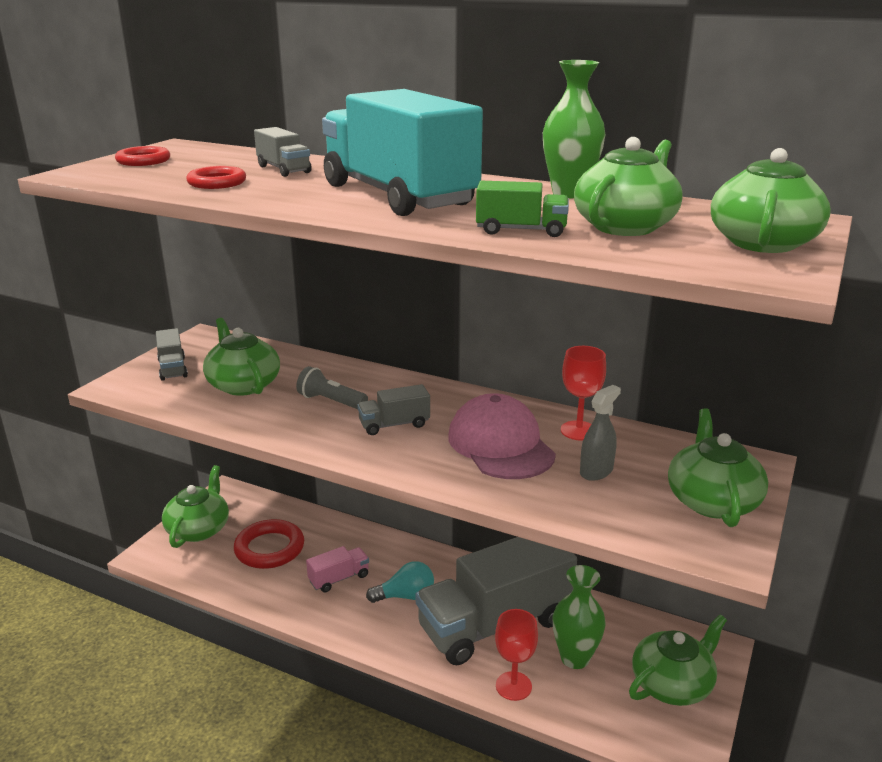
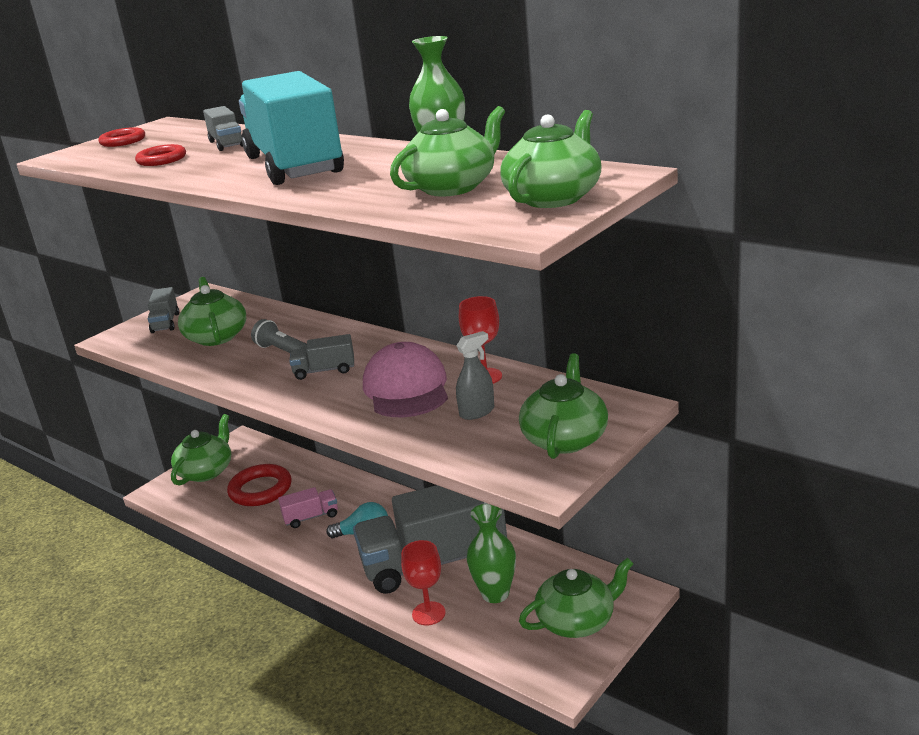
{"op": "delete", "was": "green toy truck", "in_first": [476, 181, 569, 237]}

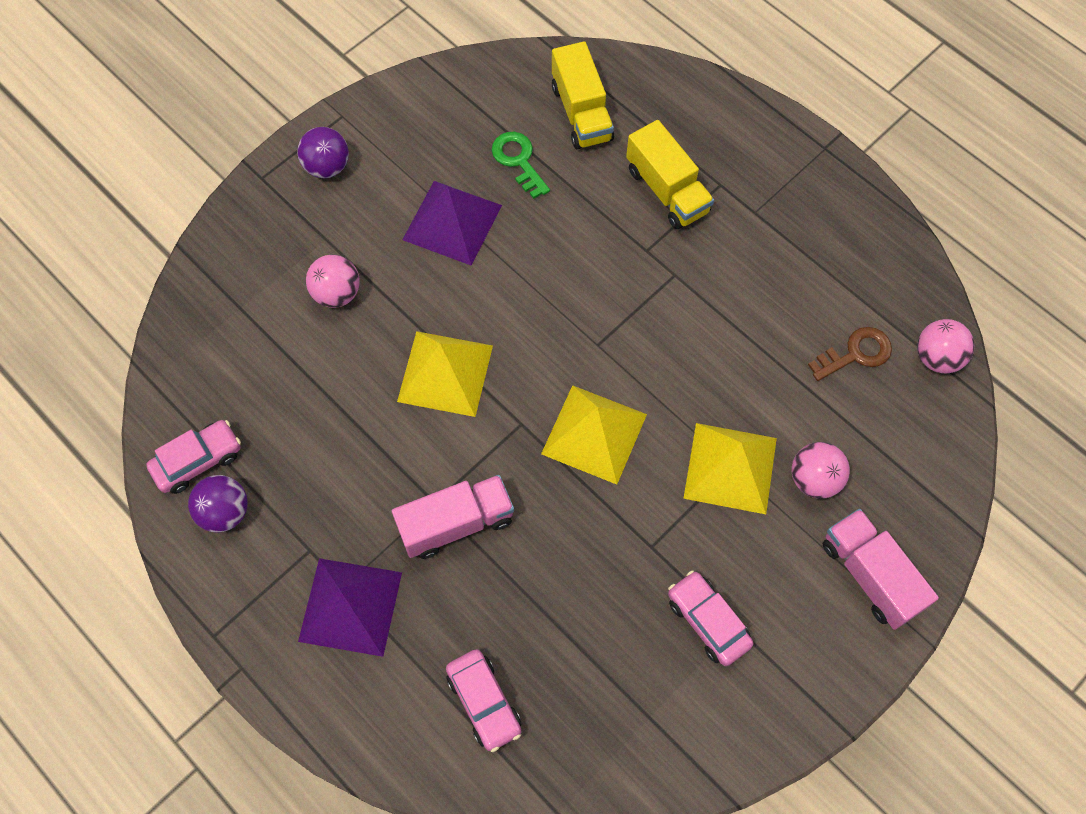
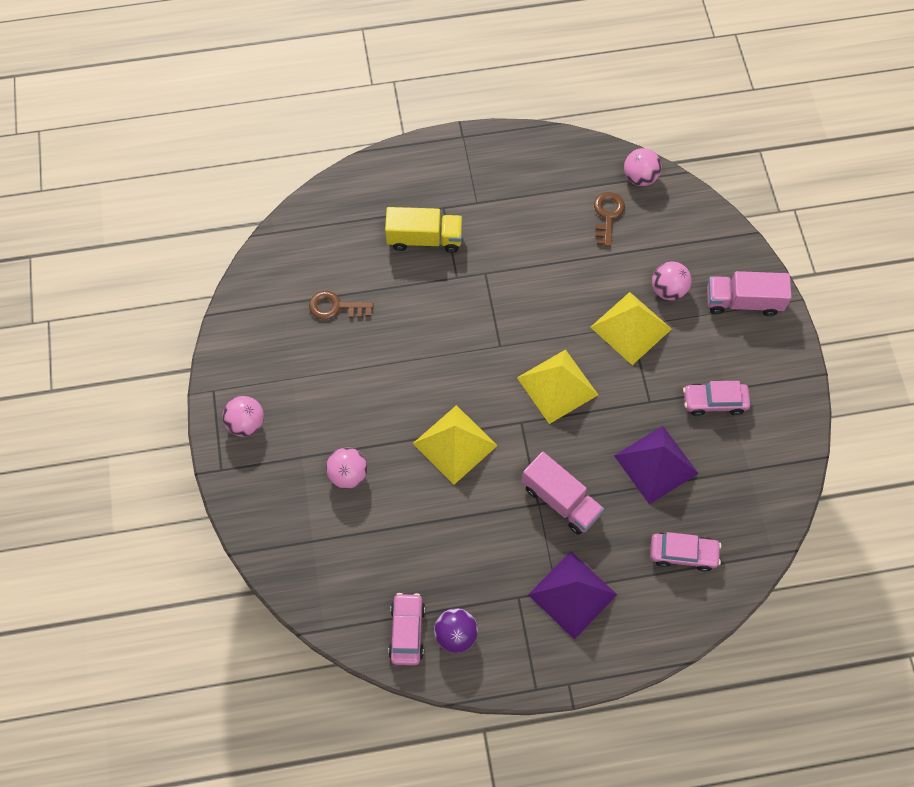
{"op": "recolor", "was": "royal purple ball", "now": "pink ball", "in_first": [297, 127, 349, 178], "in_second": [222, 396, 264, 437]}
{"op": "recolor", "was": "green key", "now": "russet key", "in_first": [492, 132, 550, 199], "in_second": [309, 291, 374, 319]}
{"op": "rotate", "was": "pink toy truck", "in_first": [392, 475, 514, 559], "in_second": [522, 452, 604, 535], "clockwise": 120}
{"op": "move", "was": "royal purple pyramid shape", "in_first": [402, 181, 502, 266], "in_second": [614, 426, 699, 505]}
{"op": "delete", "was": "bright yellow toy truck", "in_first": [552, 41, 614, 149]}

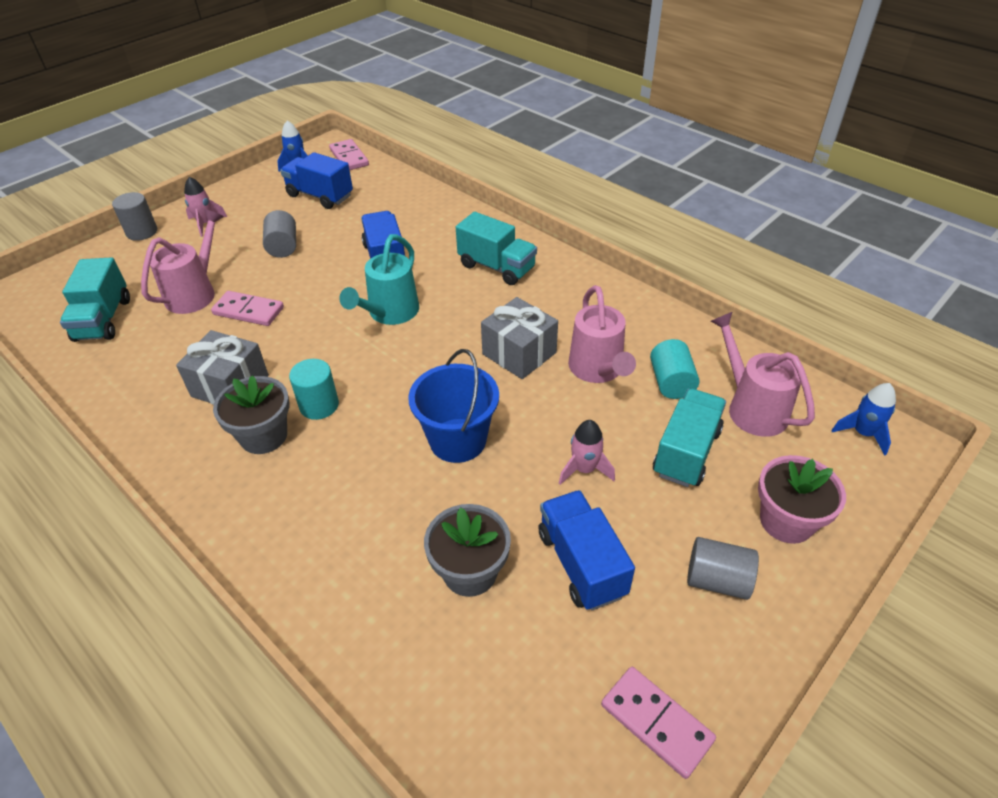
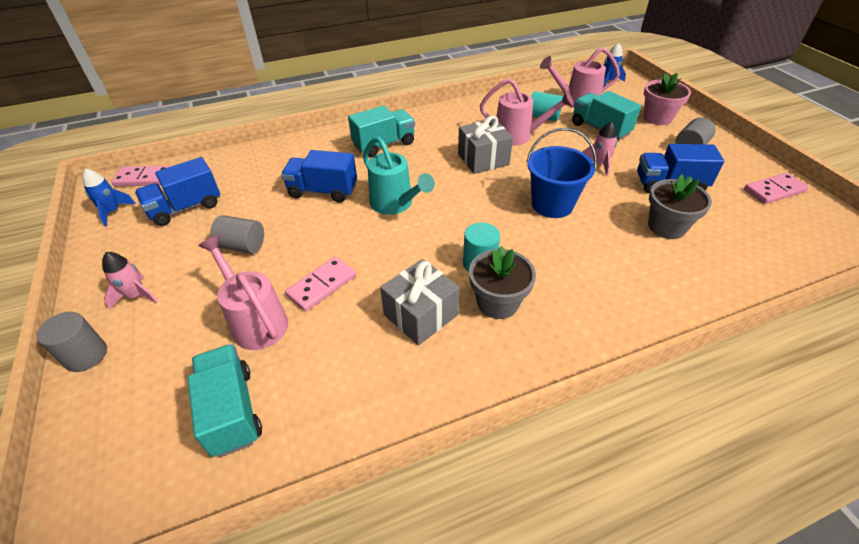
{"op": "rotate", "was": "aqua toy truck", "in_first": [60, 257, 130, 342], "in_second": [188, 344, 262, 457], "clockwise": -135}

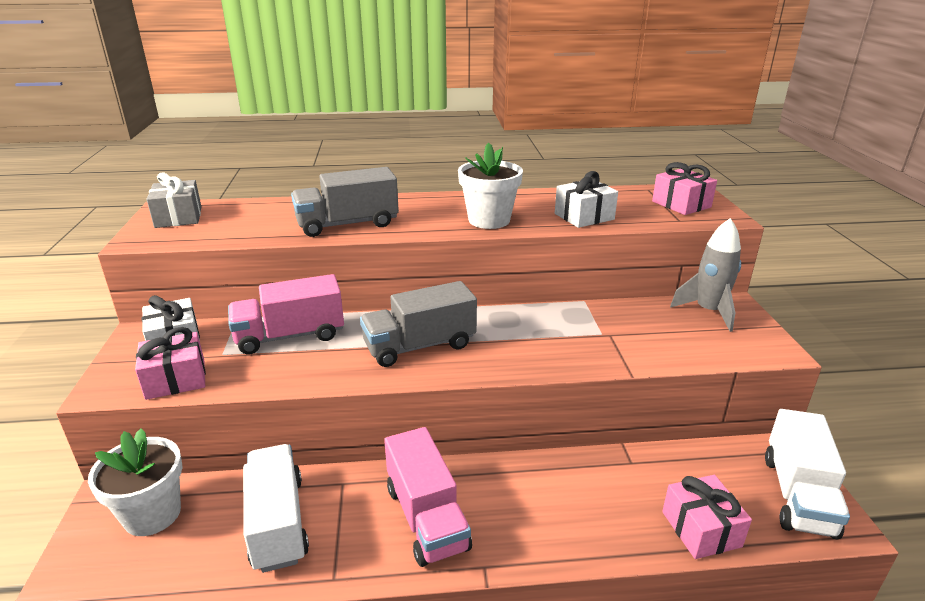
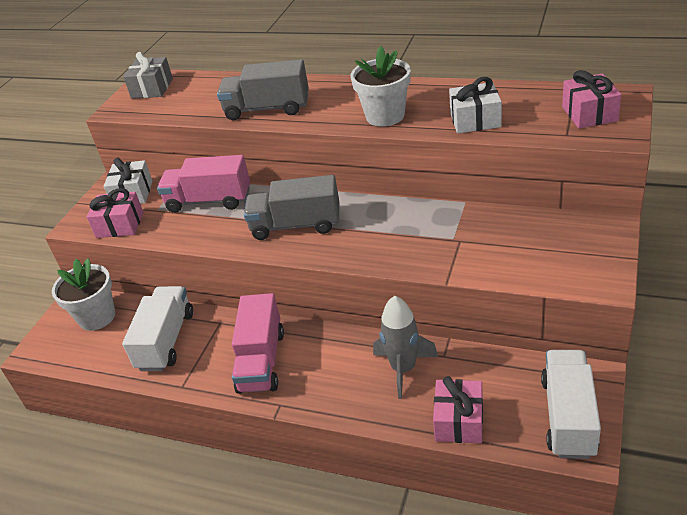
{"op": "move", "was": "grey toy rocket", "in_first": [670, 218, 741, 332], "in_second": [373, 296, 438, 399]}
{"op": "rotate", "was": "snow-white toy truck", "in_first": [765, 409, 850, 539], "in_second": [541, 350, 601, 459], "clockwise": 150}

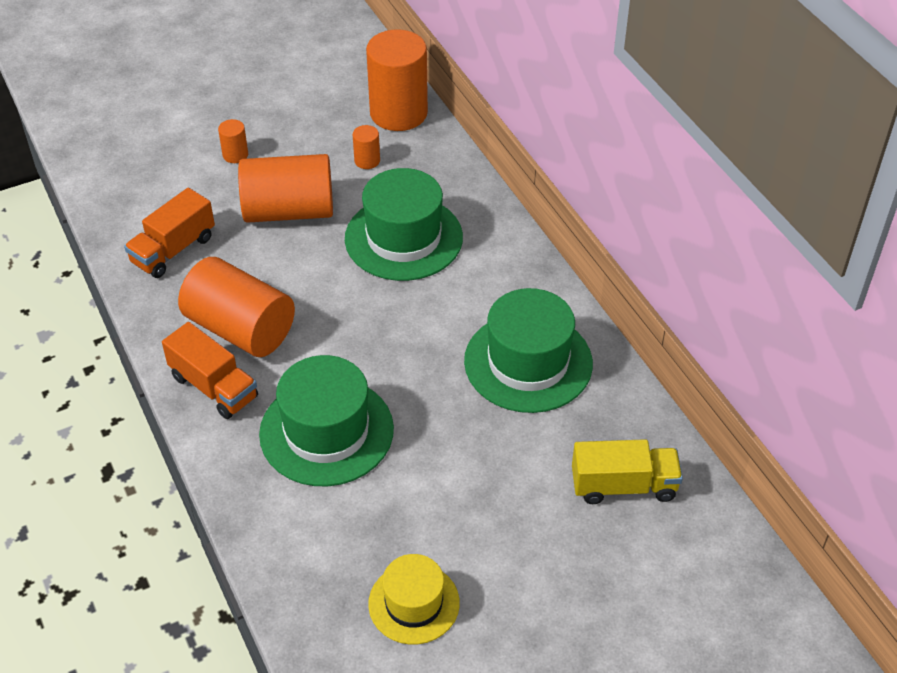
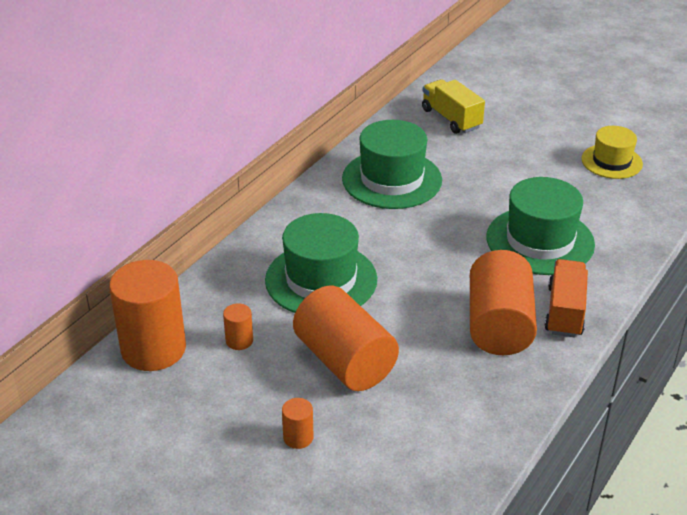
{"op": "delete", "was": "bright orange toy truck", "in_first": [124, 188, 215, 278]}

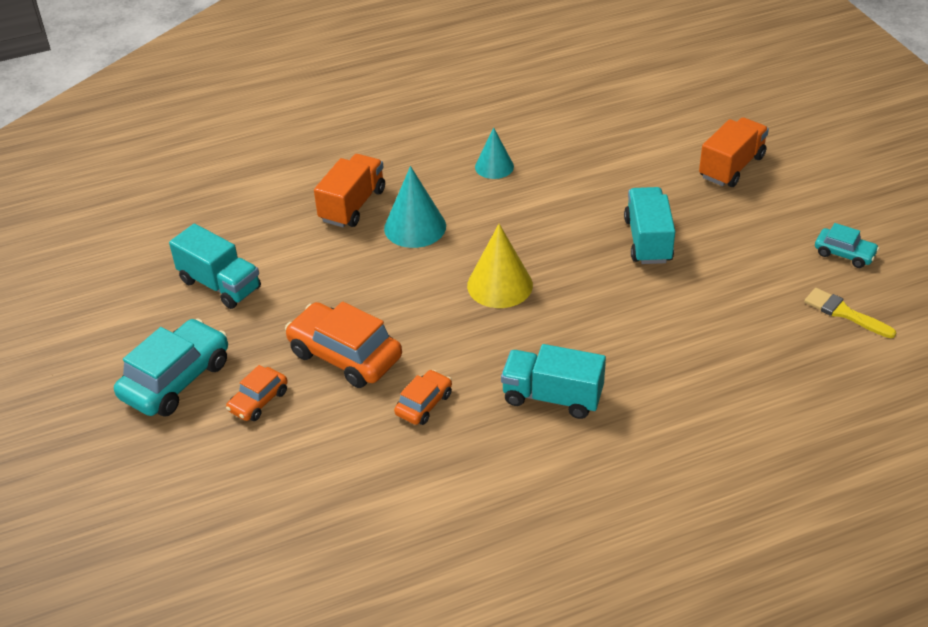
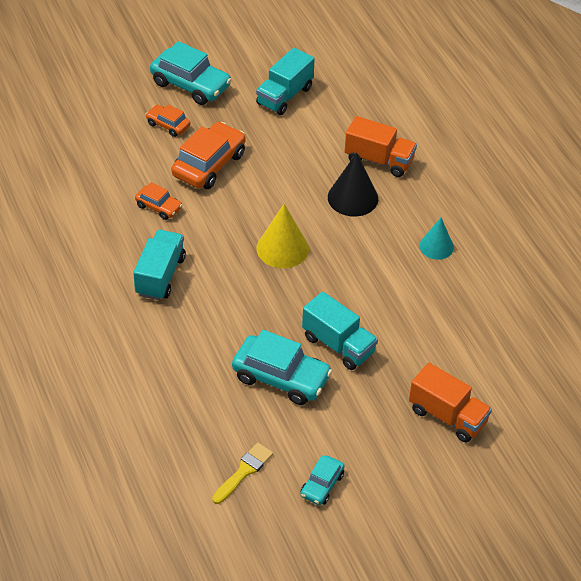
{"op": "insert", "now": "aqua toy car", "in_second": [232, 330, 332, 405]}
{"op": "rotate", "was": "aqua toy truck", "in_first": [624, 187, 675, 264], "in_second": [302, 292, 378, 370], "clockwise": 45}
{"op": "recolor", "was": "aqua solid cone", "now": "ebony solid cone", "in_first": [384, 166, 446, 248], "in_second": [328, 153, 378, 216]}

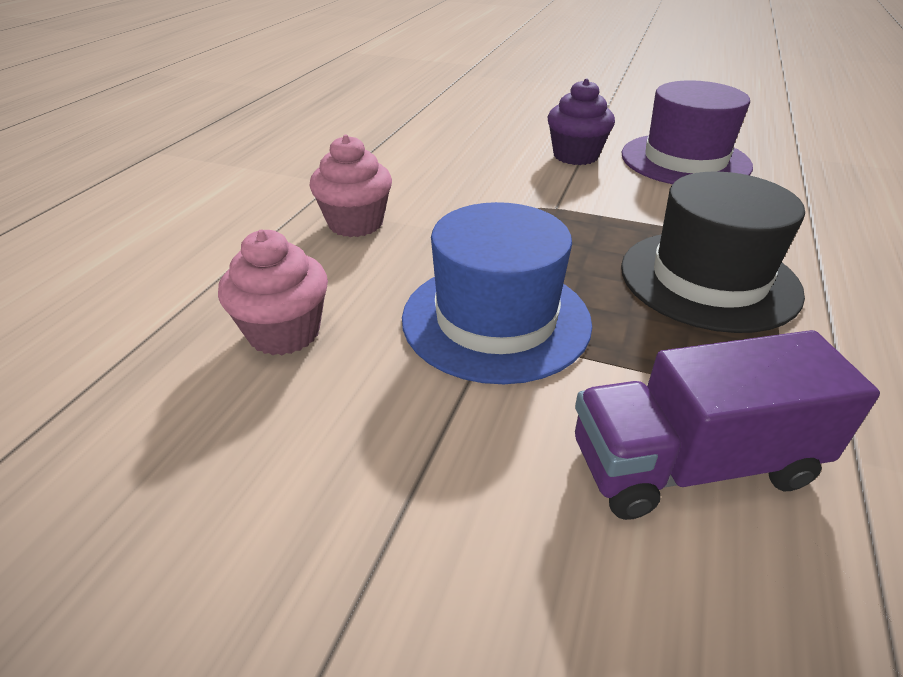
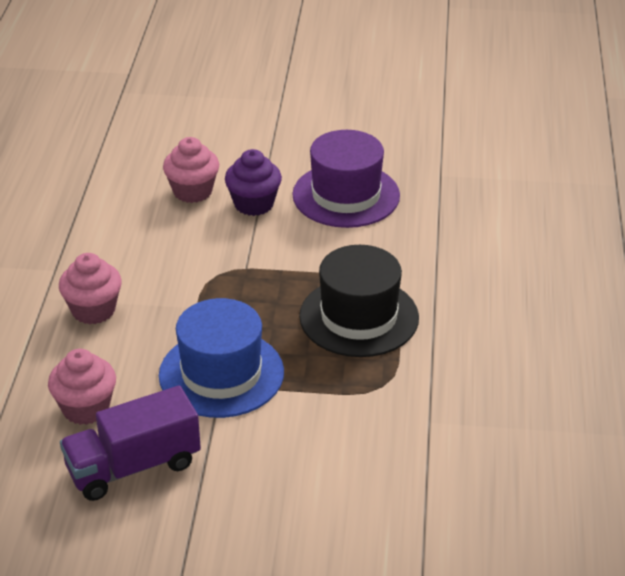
{"op": "move", "was": "royal purple toy truck", "in_first": [575, 330, 880, 520], "in_second": [60, 386, 201, 501]}
{"op": "insert", "now": "pink muffin", "in_second": [163, 137, 219, 203]}

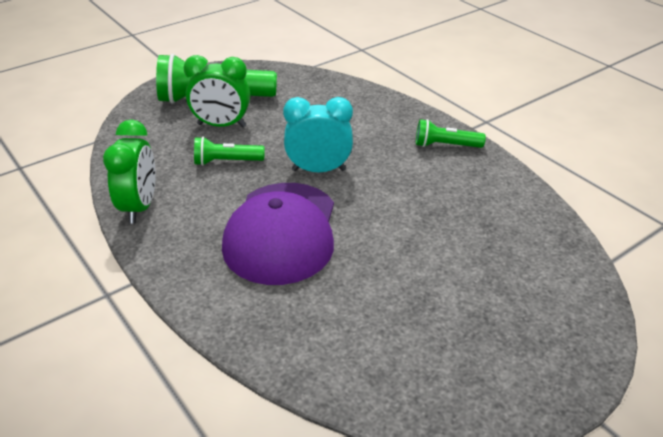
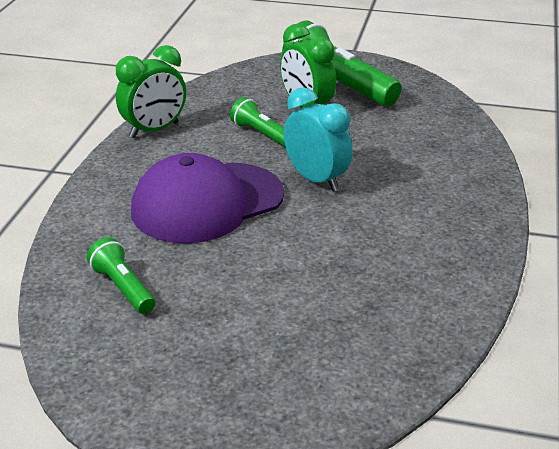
{"op": "move", "was": "green flashlight", "in_first": [416, 119, 486, 148], "in_second": [87, 237, 155, 314]}

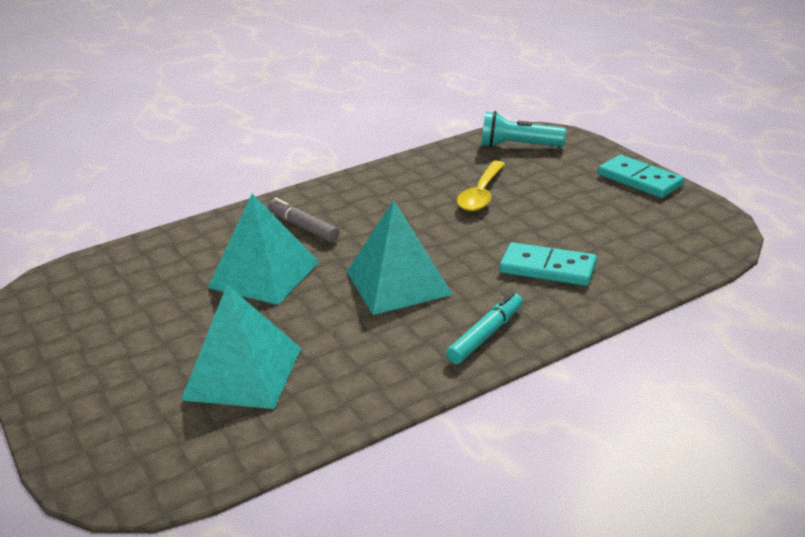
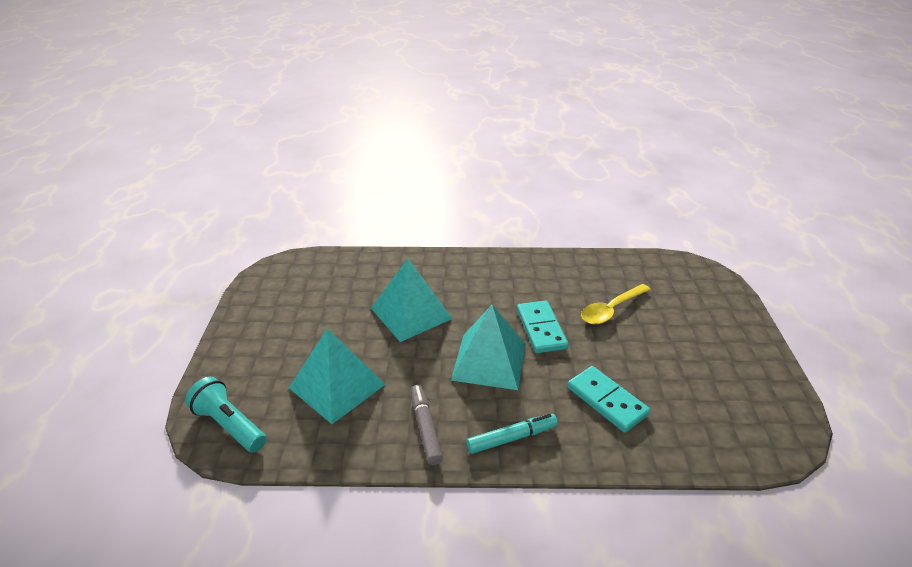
{"op": "move", "was": "aqua flashlight", "in_first": [481, 111, 566, 148], "in_second": [185, 377, 266, 453]}
{"op": "move", "was": "grey felt pen", "in_first": [268, 197, 339, 242], "in_second": [411, 385, 443, 465]}
{"op": "move", "was": "aqua domino", "in_first": [598, 155, 684, 198], "in_second": [517, 301, 569, 353]}

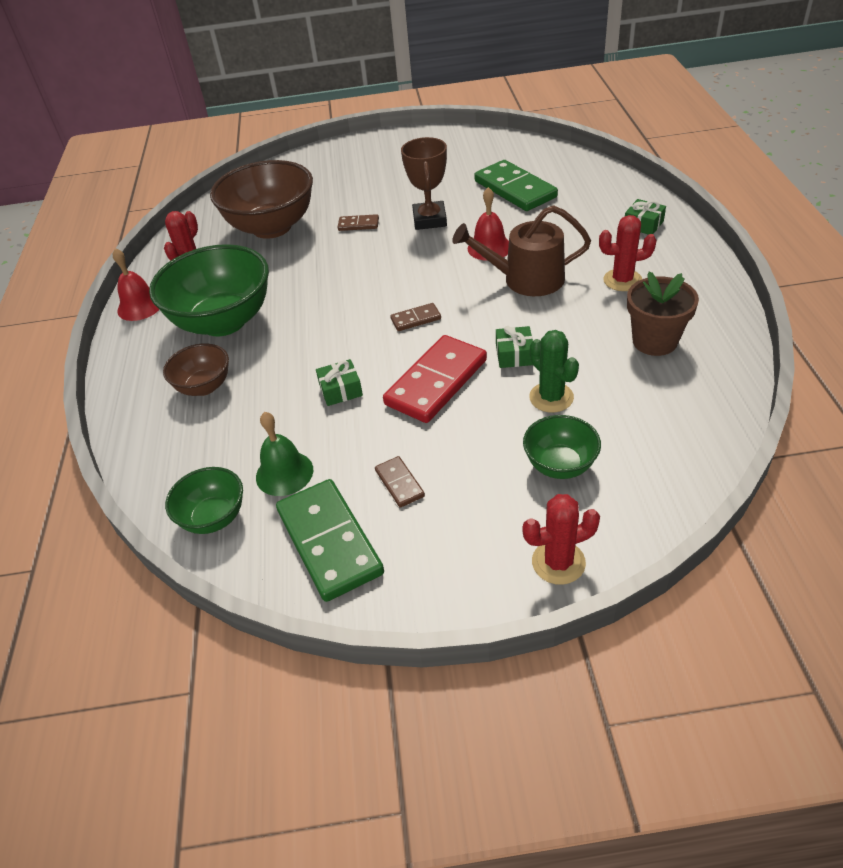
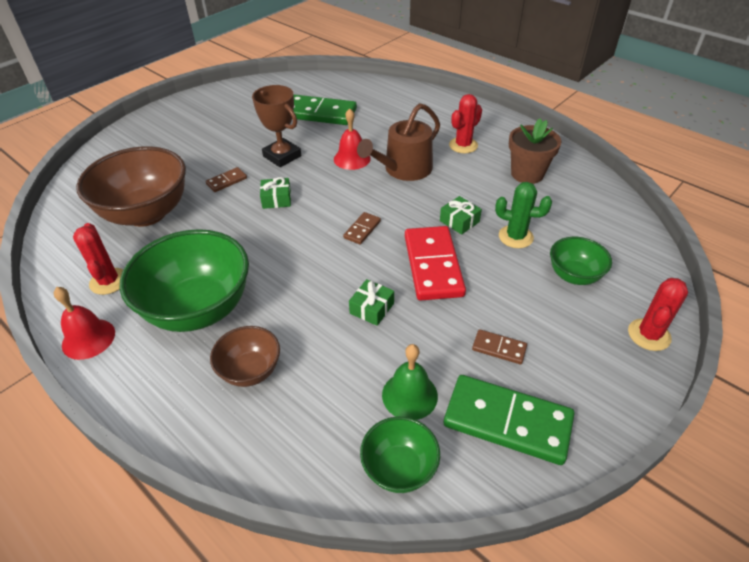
{"op": "move", "was": "green wrapped gift", "in_first": [625, 199, 666, 235], "in_second": [260, 177, 291, 209]}

